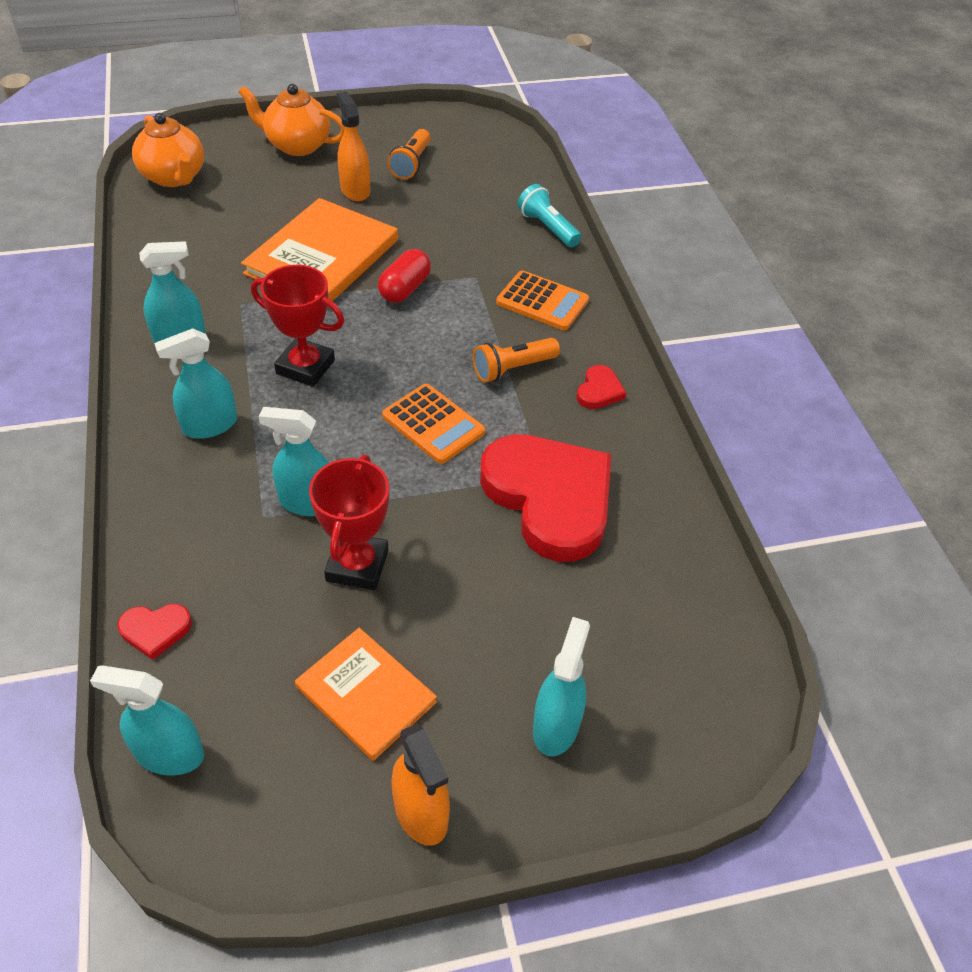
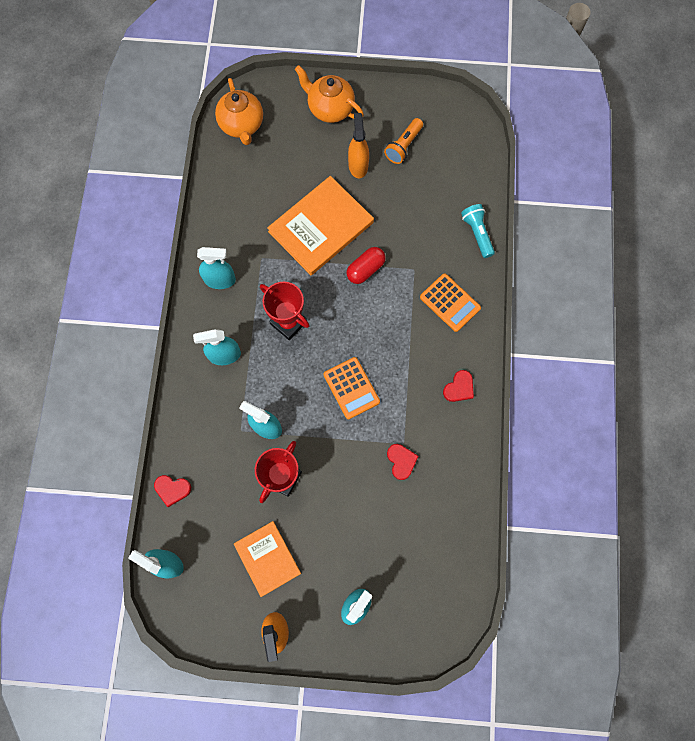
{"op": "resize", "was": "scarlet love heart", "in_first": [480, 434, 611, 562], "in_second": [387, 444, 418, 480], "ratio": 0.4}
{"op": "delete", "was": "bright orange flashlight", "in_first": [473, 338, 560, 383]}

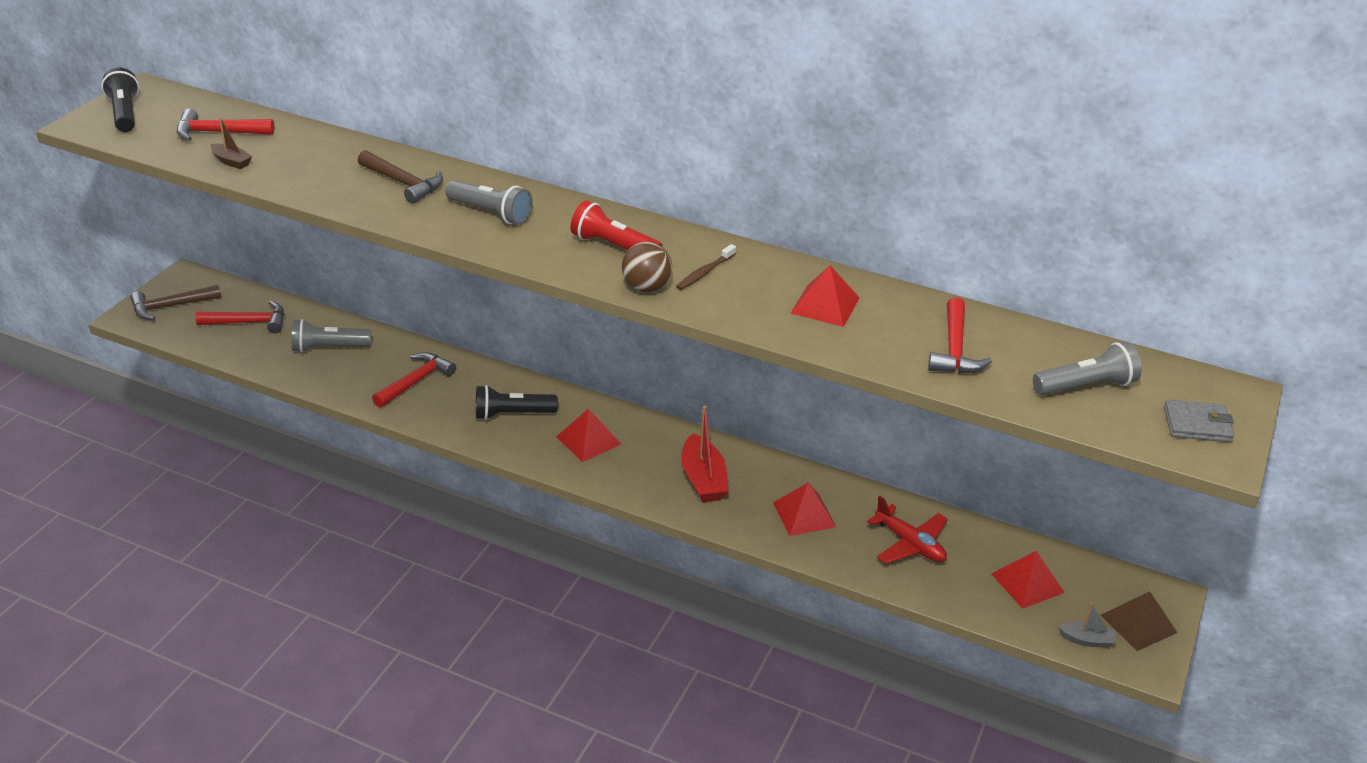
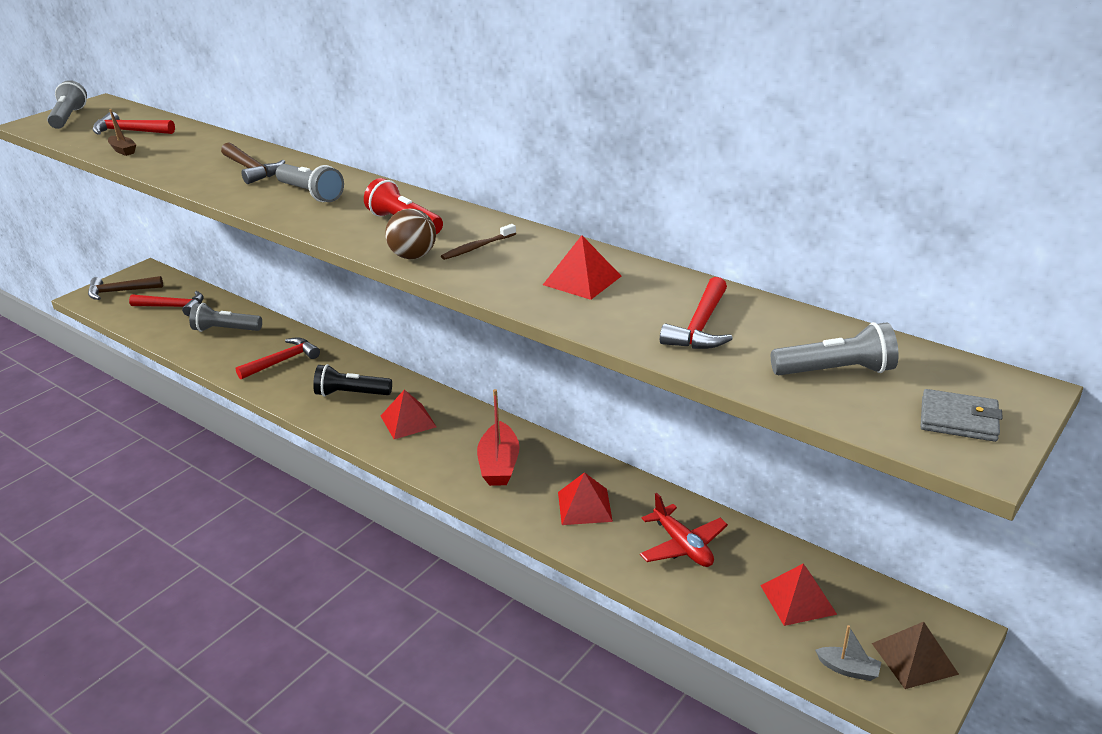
{"op": "recolor", "was": "ebony flashlight", "now": "grey flashlight", "in_first": [101, 68, 139, 132], "in_second": [47, 80, 87, 129]}

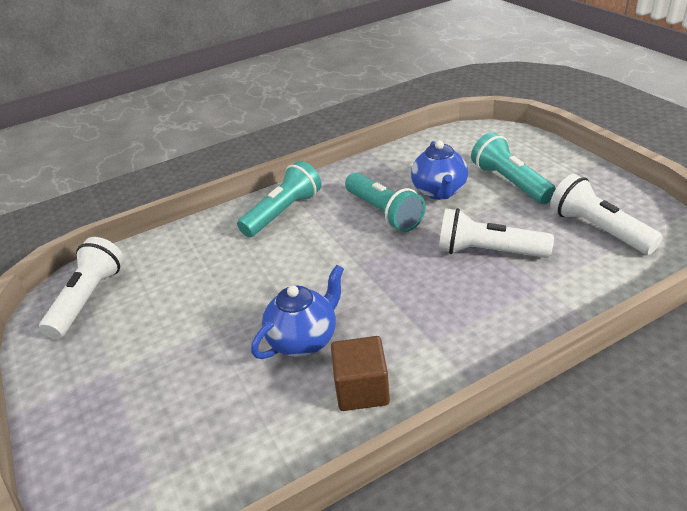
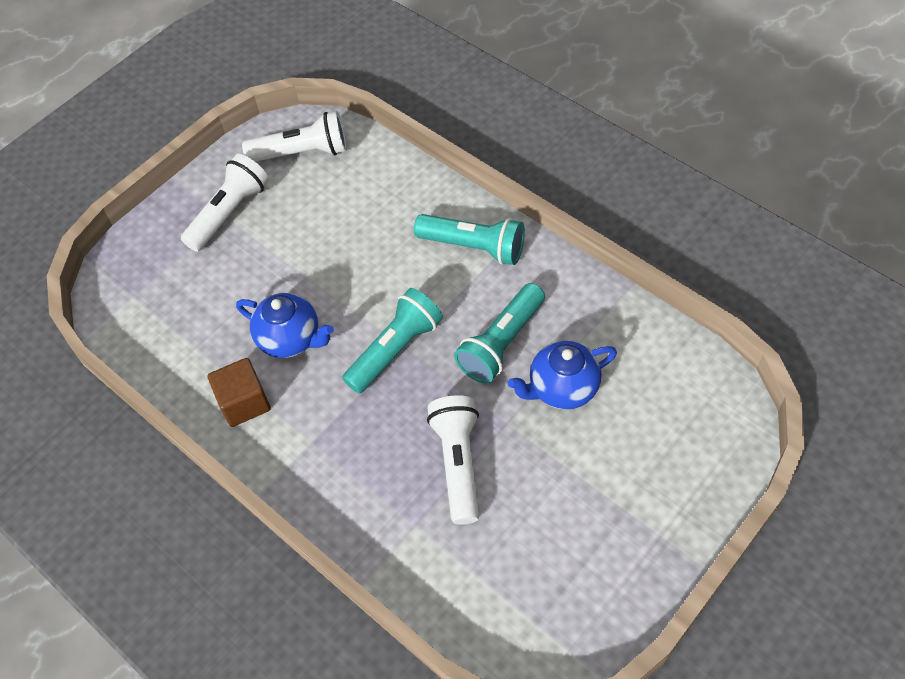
{"op": "move", "was": "snow-white flashlight", "in_first": [550, 174, 663, 255], "in_second": [181, 154, 269, 252]}
{"op": "move", "was": "aqua flashlight", "in_first": [471, 132, 556, 204], "in_second": [342, 288, 443, 394]}

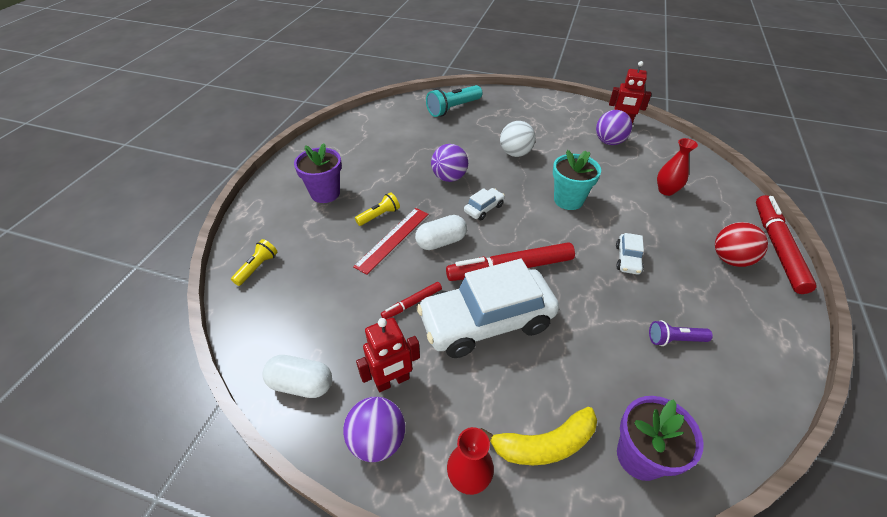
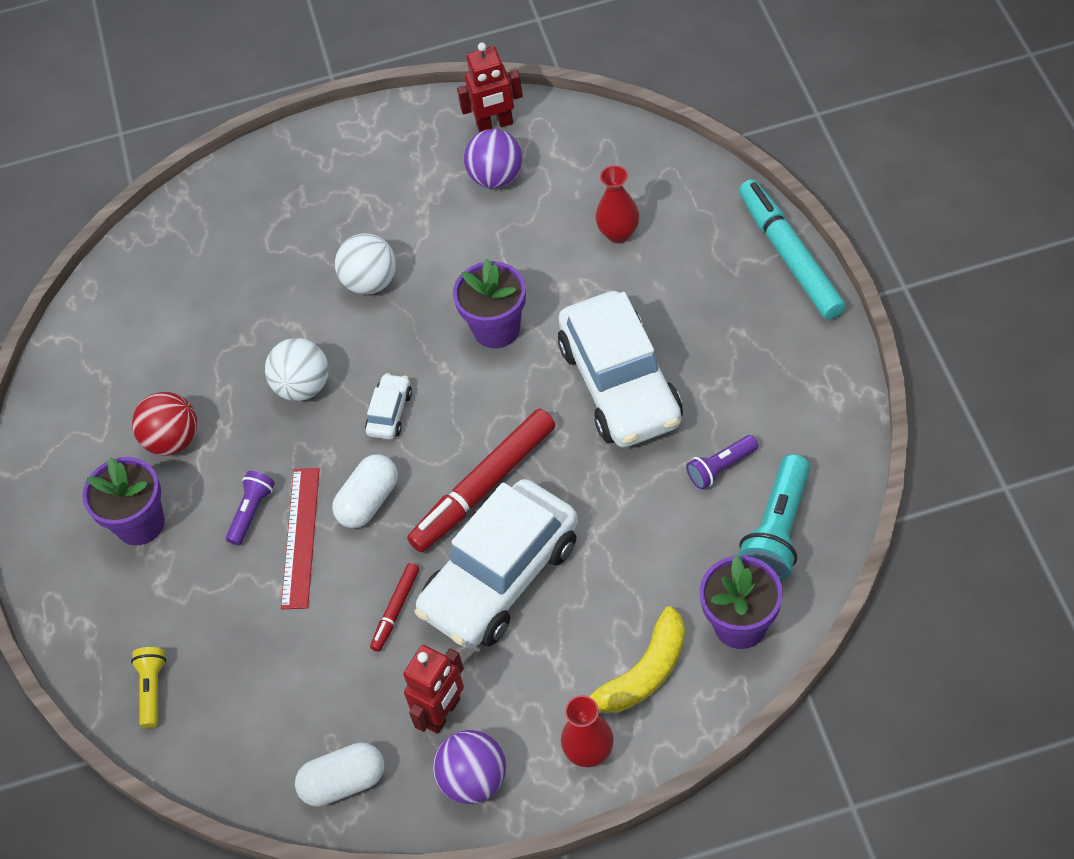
{"op": "move", "was": "scarlet ball", "in_first": [715, 222, 768, 267], "in_second": [132, 392, 197, 455]}
{"op": "recolor", "was": "bright yellow flashlight", "now": "royal purple flashlight", "in_first": [355, 192, 400, 226], "in_second": [226, 471, 275, 545]}
{"op": "recolor", "was": "royal purple ball", "now": "snow-white ball", "in_first": [431, 144, 468, 182], "in_second": [265, 338, 328, 401]}
{"op": "recolor", "was": "aqua flower pot", "now": "royal purple flower pot", "in_first": [553, 150, 601, 210], "in_second": [453, 259, 526, 348]}
{"op": "resize", "was": "snow-white toy car", "in_first": [616, 233, 644, 275], "in_second": [558, 291, 683, 447], "ratio": 2.39}
{"op": "move", "was": "aqua flashlight", "in_first": [426, 85, 482, 117], "in_second": [738, 454, 810, 580]}
{"op": "recolor", "was": "scarlet felt pen", "now": "aqua felt pen", "in_first": [756, 195, 817, 294], "in_second": [739, 179, 846, 320]}

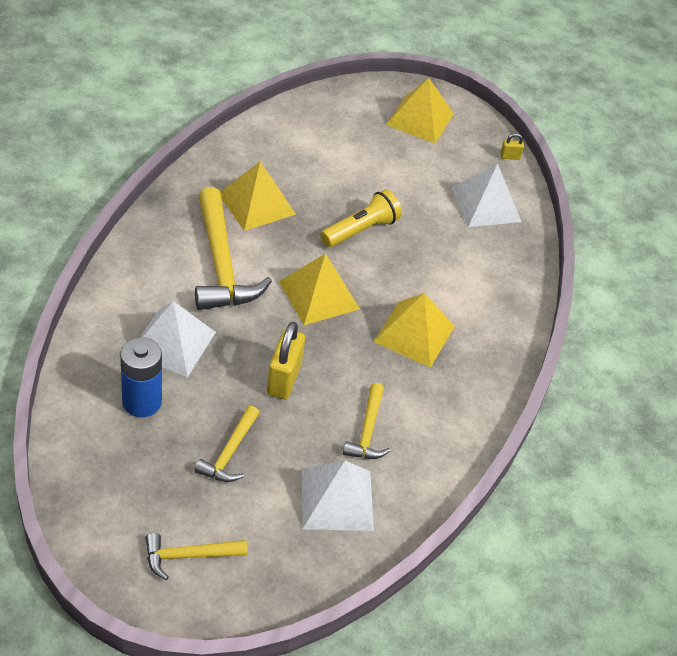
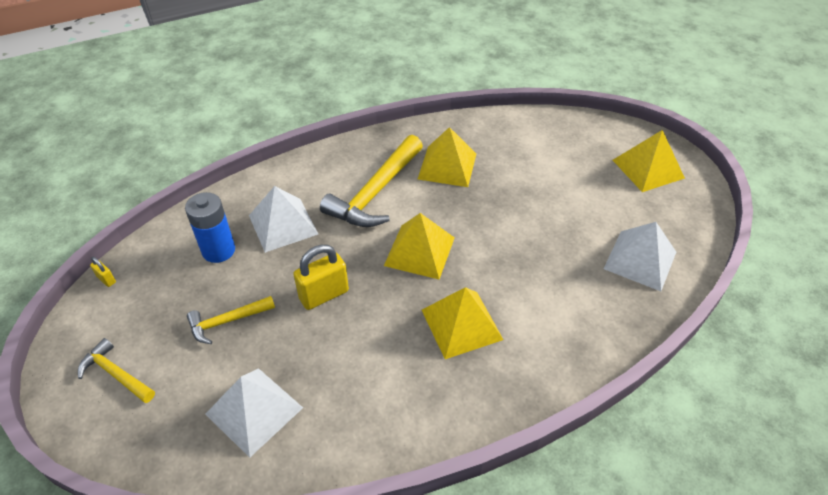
{"op": "move", "was": "bright yellow lock", "in_first": [500, 133, 524, 160], "in_second": [90, 257, 116, 287]}
{"op": "delete", "was": "bright yellow flashlight", "in_first": [321, 189, 402, 247]}
{"op": "delete", "was": "bright yellow hammer", "in_first": [343, 383, 390, 459]}

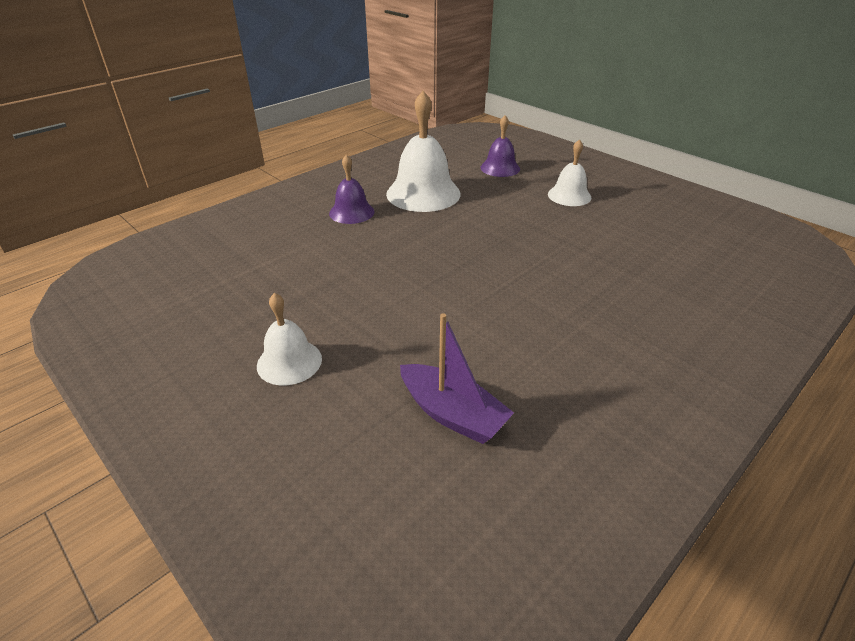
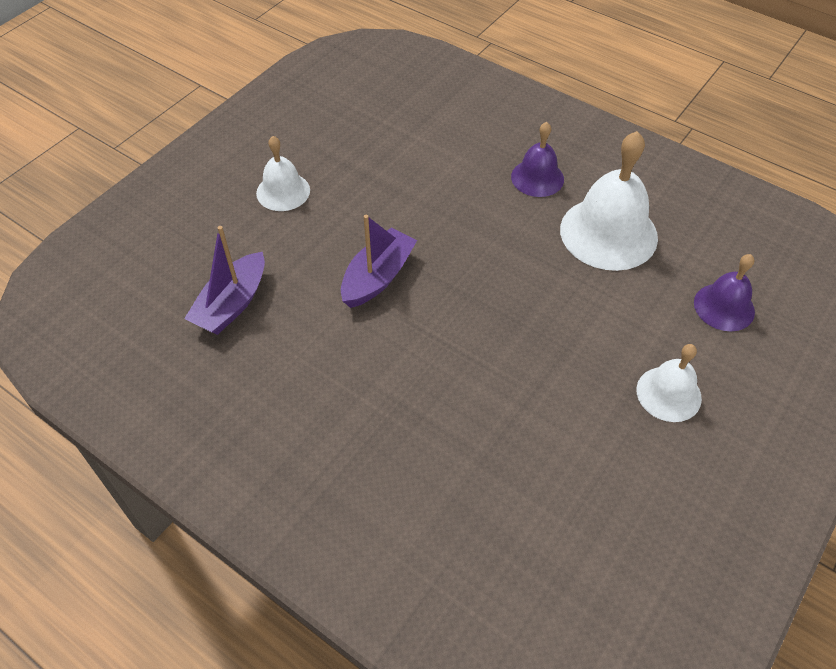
{"op": "insert", "now": "royal purple sailboat", "in_second": [341, 215, 417, 308]}

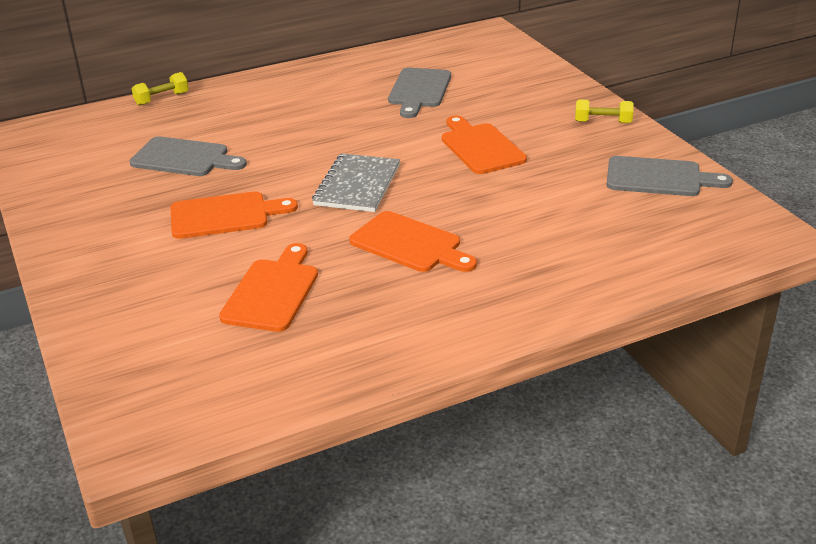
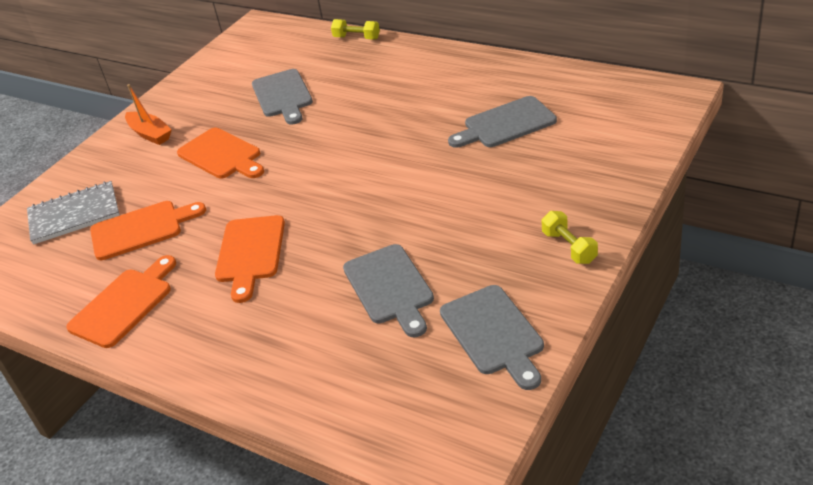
{"op": "move", "was": "grey notepad", "in_first": [312, 153, 400, 212], "in_second": [27, 181, 120, 245]}
{"op": "move", "was": "bright orange chopping board", "in_first": [442, 116, 527, 174], "in_second": [66, 255, 176, 348]}
{"op": "insert", "now": "bright orange sailboat", "in_second": [125, 84, 172, 145]}
{"op": "insert", "now": "grey chopping board", "in_second": [343, 244, 434, 337]}

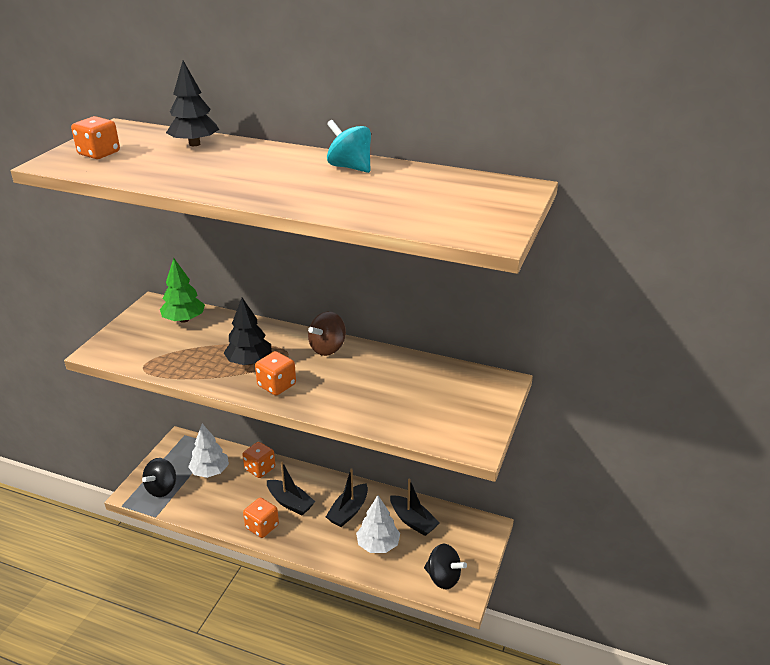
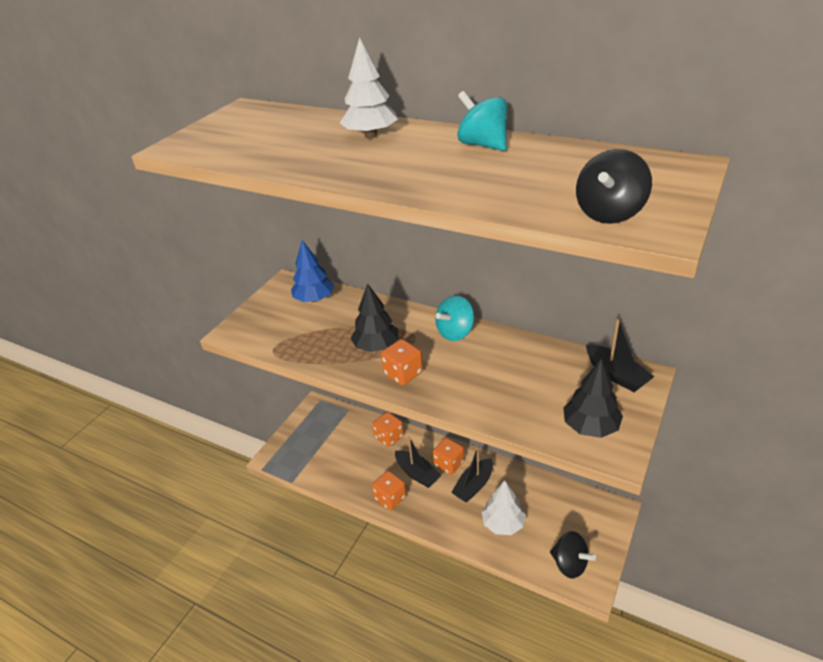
{"op": "recolor", "was": "green fir tree", "now": "cobalt fir tree", "in_first": [160, 258, 205, 323], "in_second": [291, 240, 334, 302]}
{"op": "move", "was": "snow-white fir tree", "in_first": [188, 424, 229, 478], "in_second": [340, 37, 398, 139]}
{"op": "move", "was": "bright orange die", "in_first": [71, 116, 120, 159], "in_second": [432, 438, 464, 475]}
{"op": "recolor", "was": "russet whirligig", "now": "aqua whirligig", "in_first": [308, 312, 346, 356], "in_second": [435, 295, 475, 341]}
{"op": "move", "was": "ebony fir tree", "in_first": [166, 61, 219, 146], "in_second": [563, 359, 623, 438]}
{"op": "move", "was": "ebony whirligig", "in_first": [142, 458, 176, 497], "in_second": [576, 149, 652, 224]}
{"op": "move", "was": "ebony sailboat", "in_first": [390, 478, 440, 536], "in_second": [586, 319, 654, 392]}

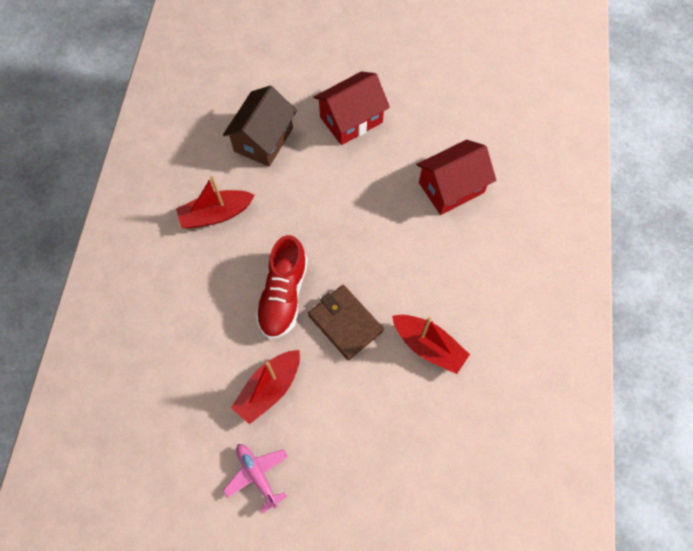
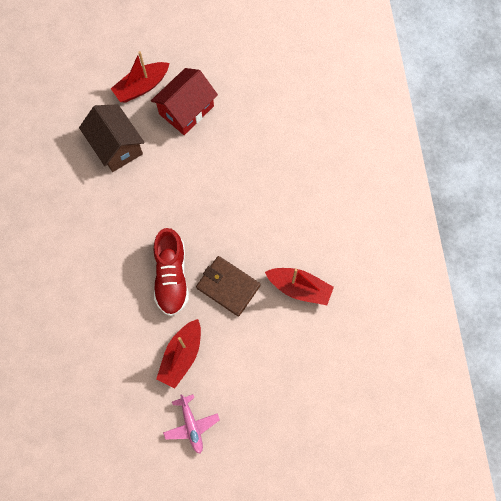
{"op": "rotate", "was": "russet house", "in_first": [223, 85, 297, 167], "in_second": [79, 104, 145, 172], "clockwise": -45}
{"op": "move", "was": "scarlet sailboat", "in_first": [176, 176, 255, 229], "in_second": [111, 51, 170, 102]}
{"op": "rotate", "was": "pink plane", "in_first": [223, 444, 288, 514], "in_second": [163, 394, 220, 454], "clockwise": -150}
{"op": "delete", "was": "scarlet house", "in_first": [416, 140, 496, 215]}

